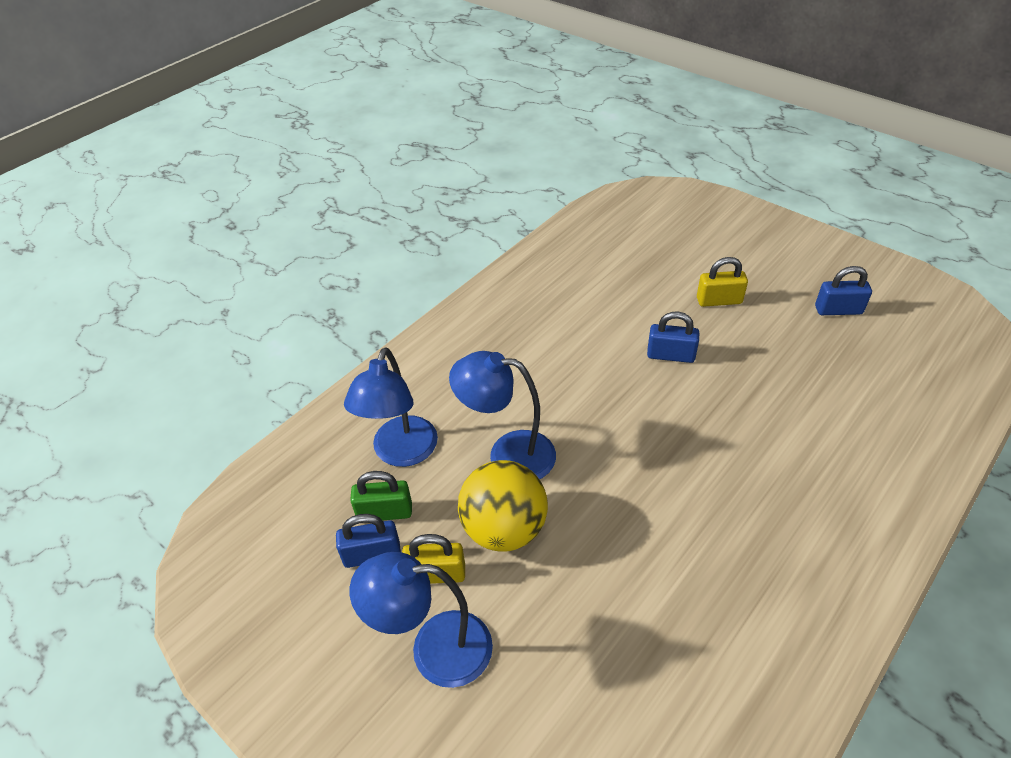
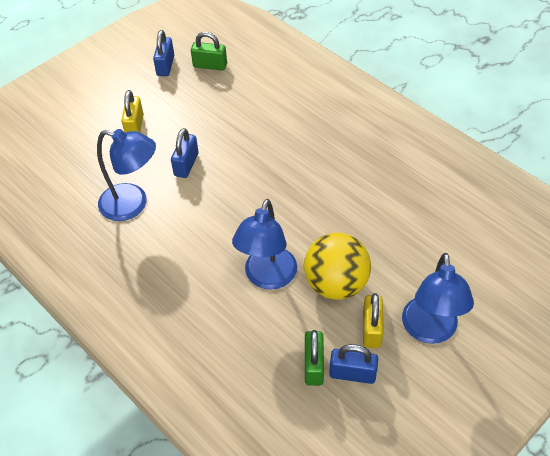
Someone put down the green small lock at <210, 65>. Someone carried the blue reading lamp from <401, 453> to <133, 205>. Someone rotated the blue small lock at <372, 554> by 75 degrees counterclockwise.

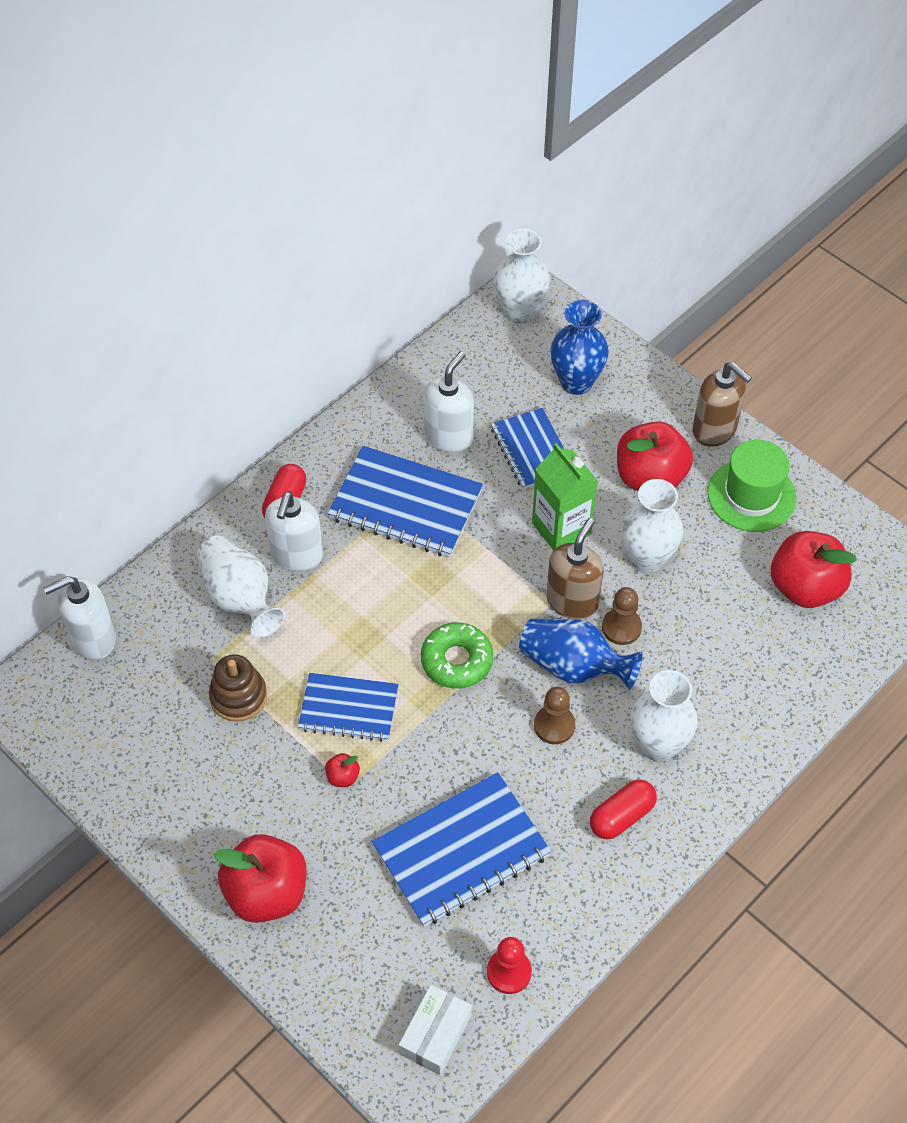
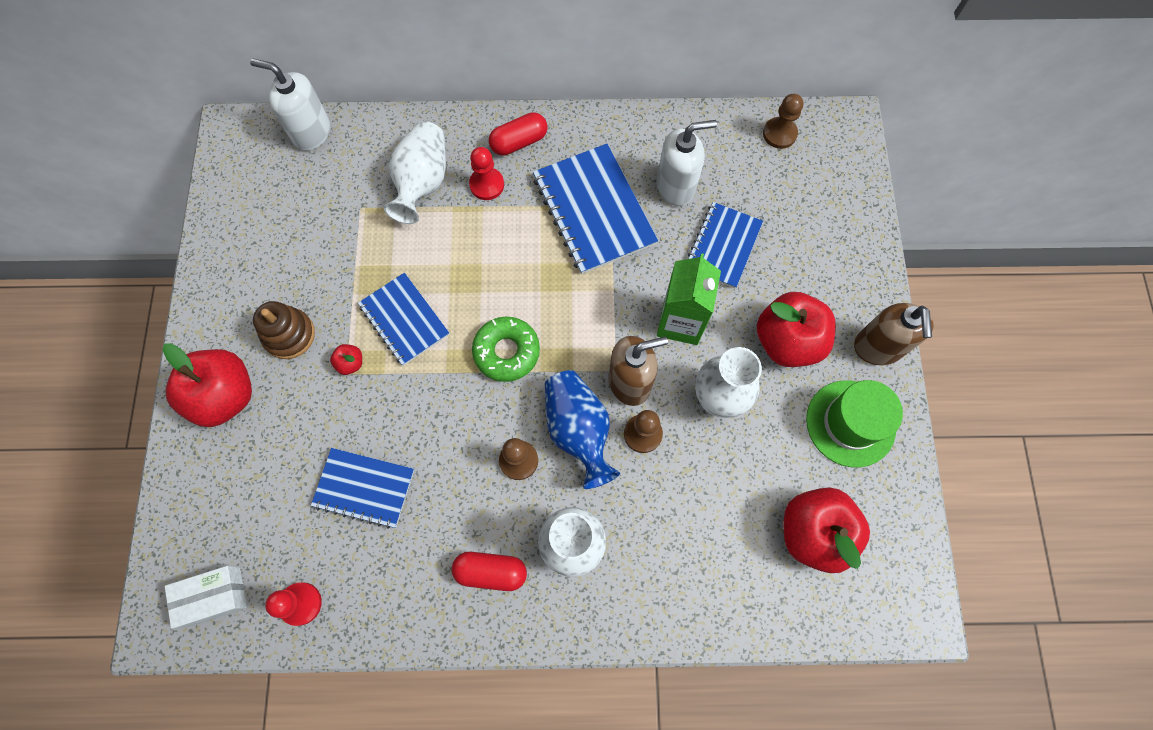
Someone took away the pure white tall vase at <520, 311>. Someone took away the blue tall vase at <576, 382>. Someone put down the dark brown pawn at <779, 134>. Someone carried the dark brown stacking rings from <238, 696> to <289, 335>. Someone swapped the pure white soap dispenser at <297, 555> for the scarlet pawn at <487, 185>. Someone scaled the blue exercise book at <461, 851> by 0.64.

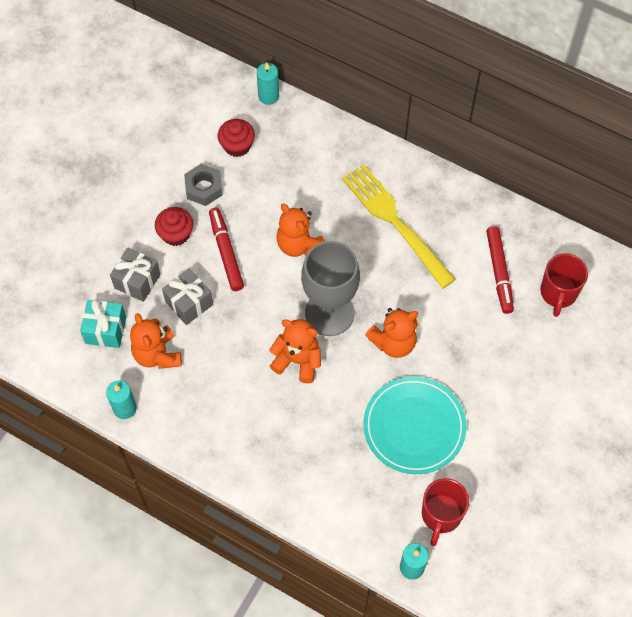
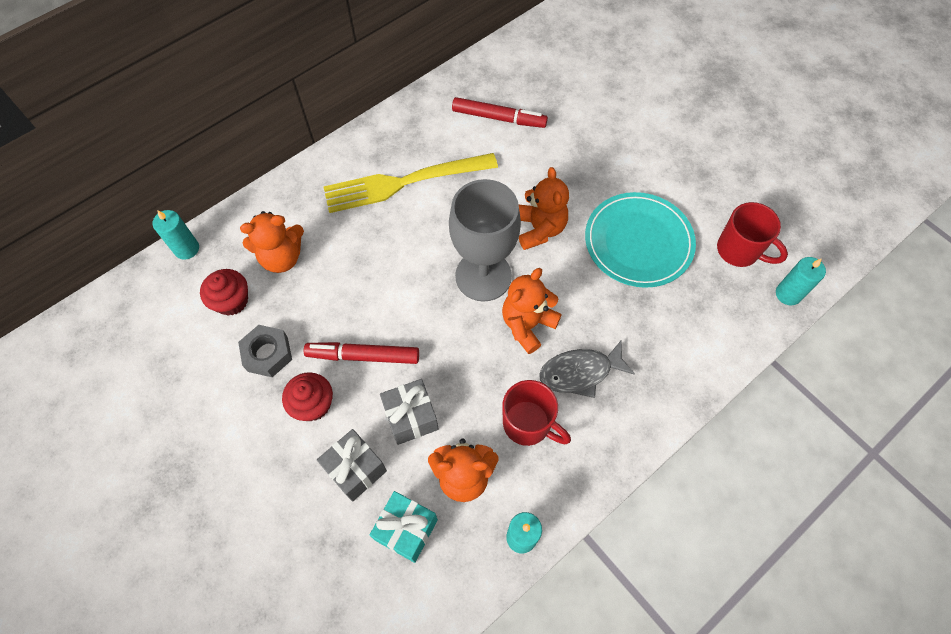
Someone put down the grey fish figure at <580, 372>. Someone carried the orange teddy from <299, 244> to <282, 257>. Someone carried the scarlet coffee mug from <558, 293> to <528, 424>.

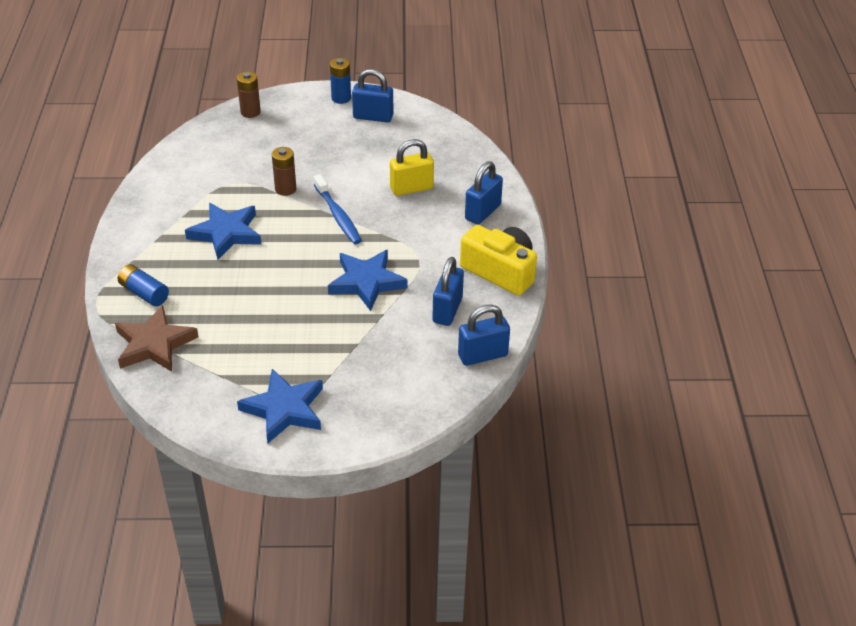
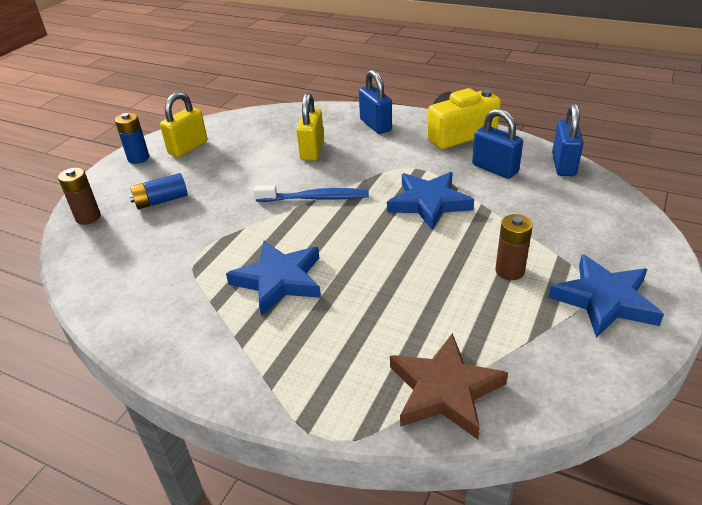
Someone carried the blue battery from <144, 293> to <161, 201>. Someone carried the dark brown battery from <285, 189> to <509, 271>. Someone repainted the blue small lock at <373, 117>, which became the bright yellow small lock at <188, 148>.

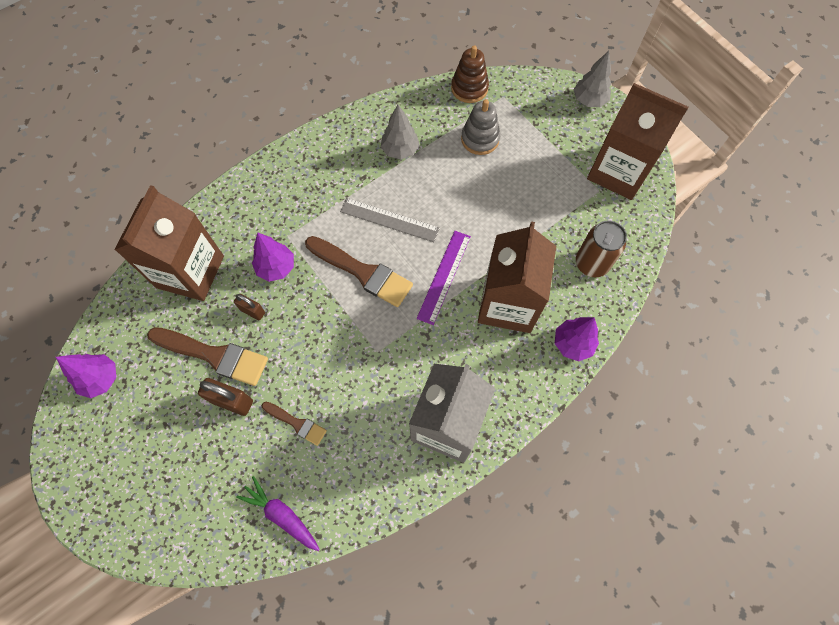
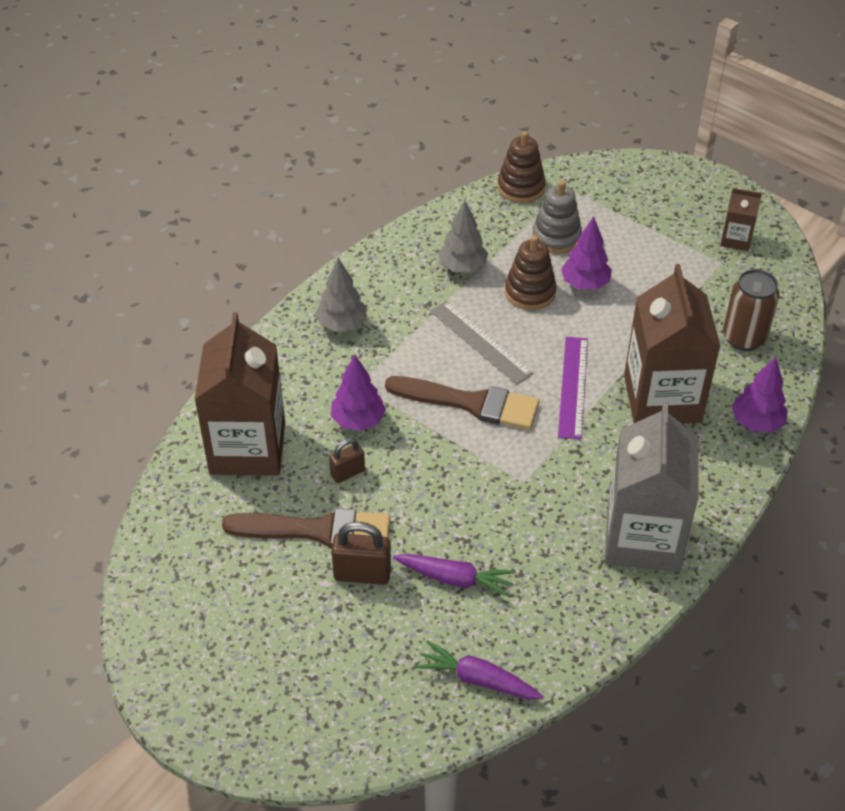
Someone put down the dark brown stacking rings at <530, 292>. Someone carried the royal purple toy tree from <101, 379> to <585, 284>. Someone carried the grey toy tree from <589, 100> to <342, 325>. Someone swapped the dark brown brush at <297, 423> for the royal purple root vegetable at <455, 579>. Someone rotated the dark brown small lock at <252, 311> by 45 degrees counterclockwise. Someone rotated the grey straightedge at <389, 220> by 45 degrees clockwise. Someone scaled the dark brown juice carton at <618, 172> by 0.46.

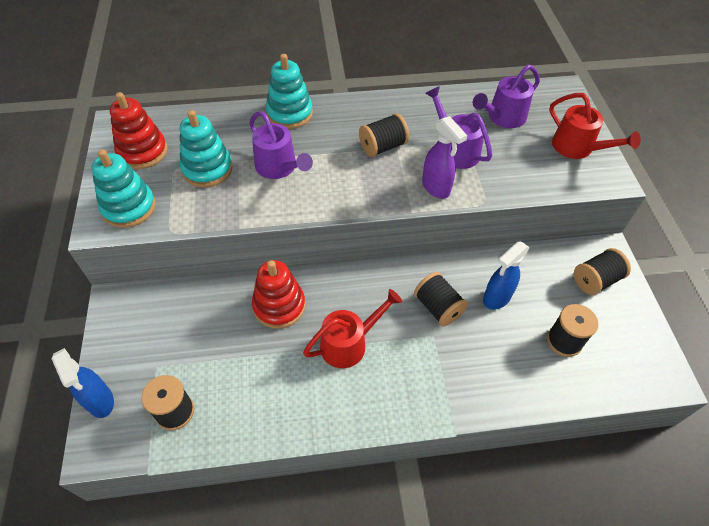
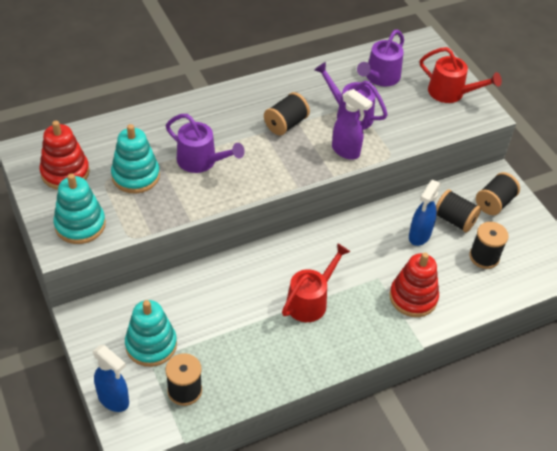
Someone carried the scarlet stacking rings from <279, 306> to <413, 297>. Someone carried the teal stacking rings from <289, 113> to <151, 345>. Someone carried the black reel of thread from <438, 307> to <454, 220>.

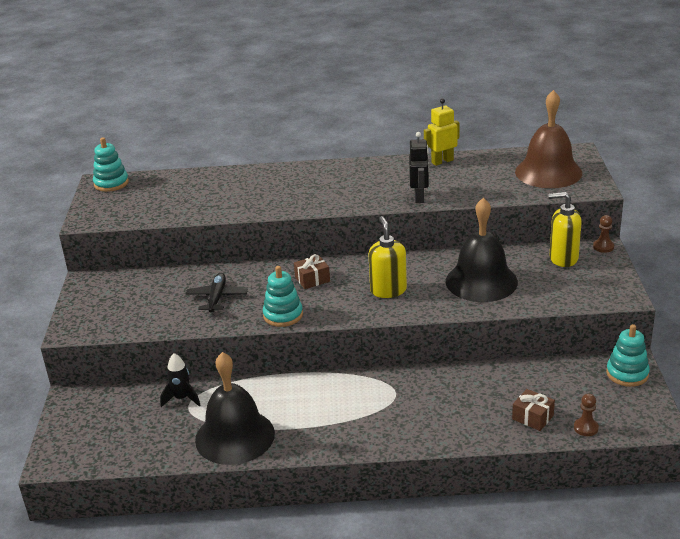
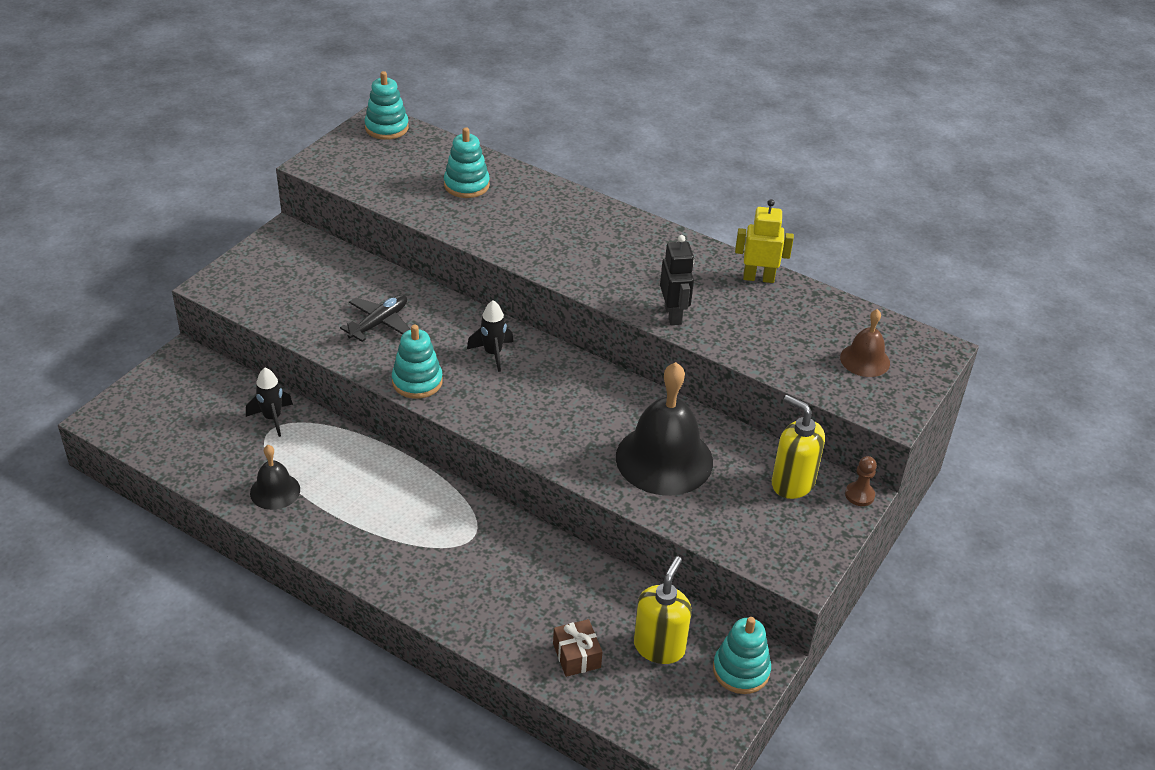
Someone took away the dark brown pawn at <586, 428>. Someone put down the teal stacking rings at <466, 185>. Someone carried the bright yellow soap dispenser from <388, 290> to <659, 647>. Someone swapped the dark brown present at <312, 279> for the black toy rocket at <493, 353>. Someone rotated the black robot at <419, 197> by 45 degrees counterclockwise. Someone scaled the black hand bell at <235, 436> by 0.52. Someone scaled the dark brown hand bell at <548, 172> by 0.52.

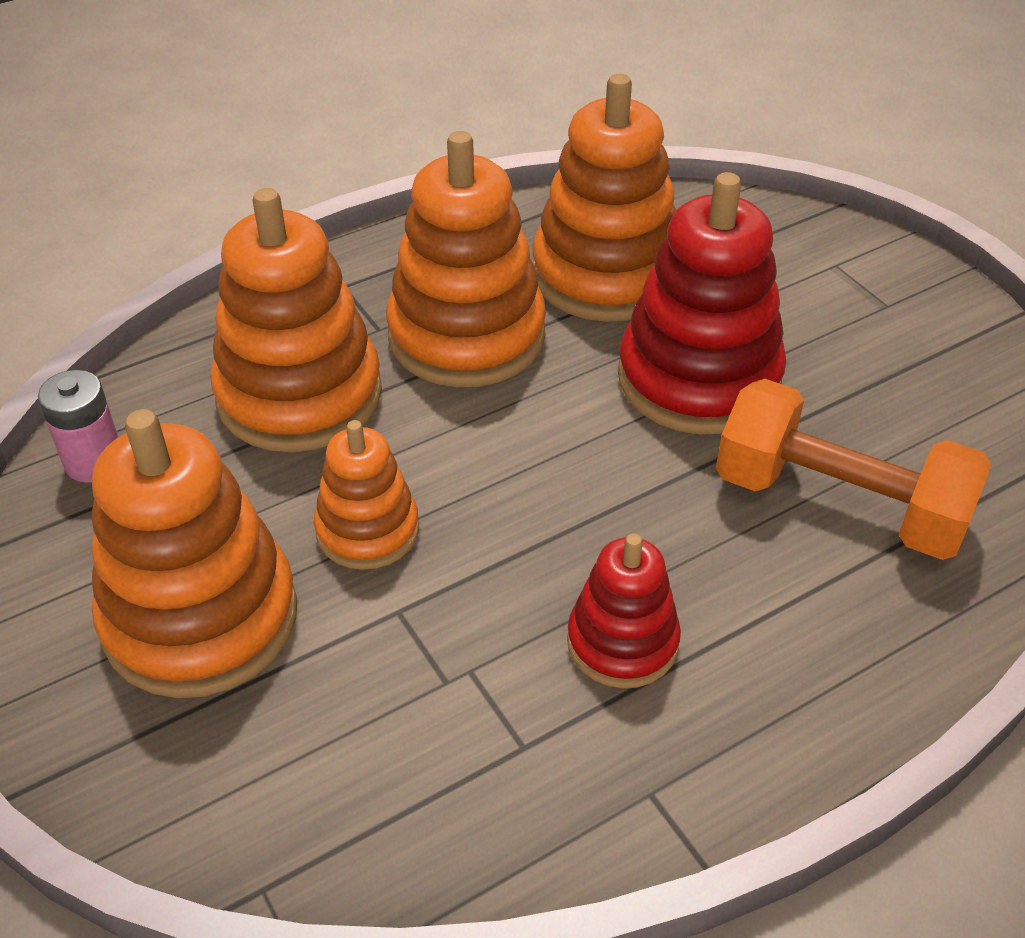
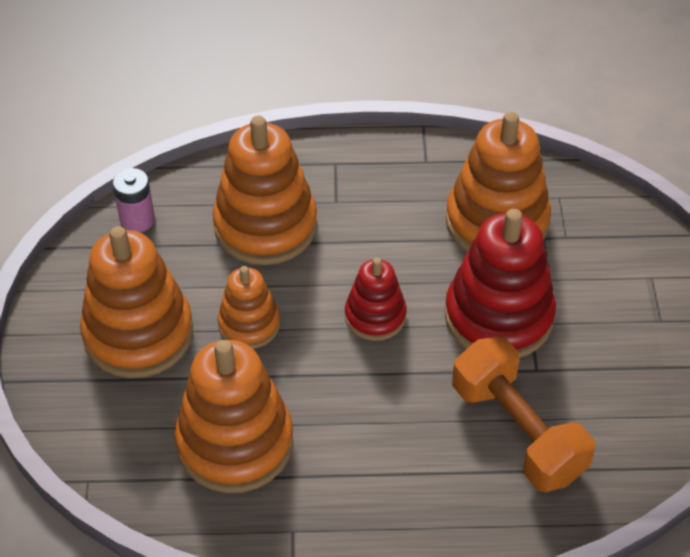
Someone carried the orange stacking rings from <466, 335> to <235, 443>. Someone carried the scarlet stacking rings from <622, 642> to <375, 316>.

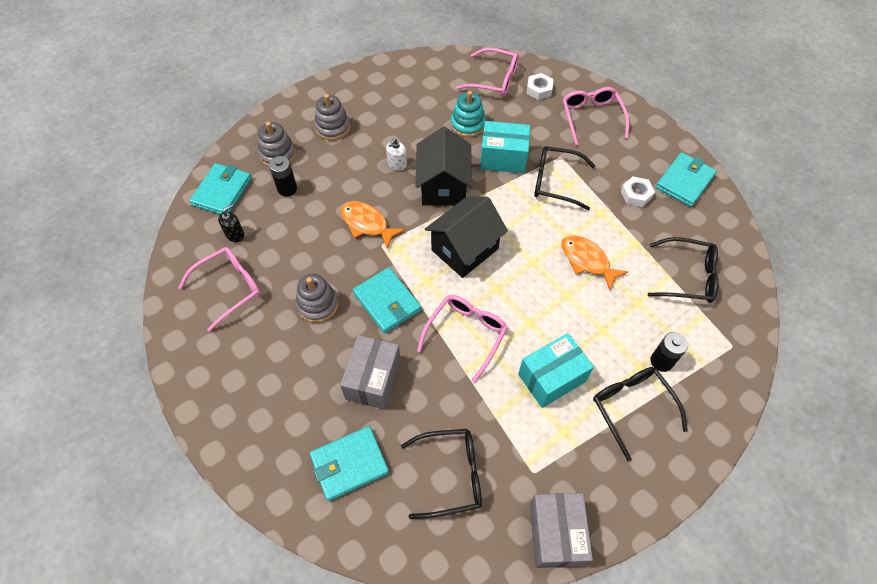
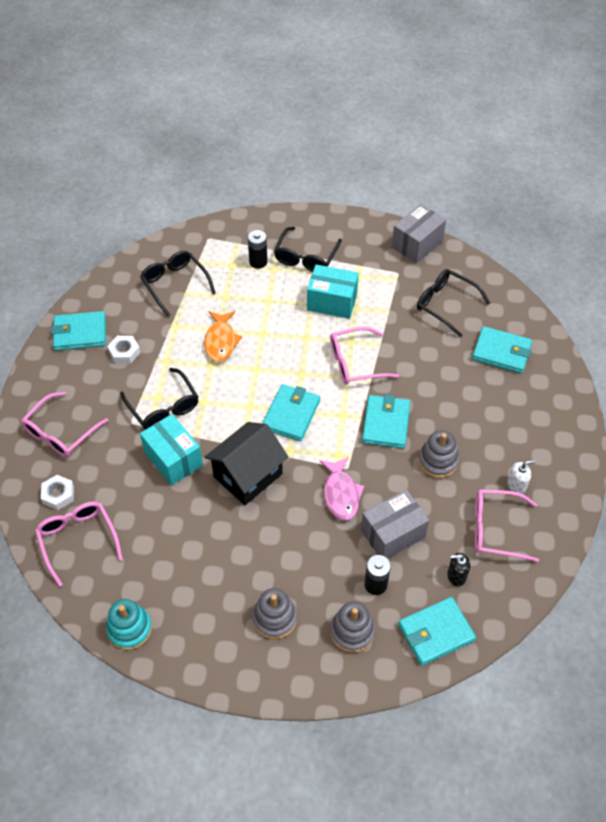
Someone carried the grey parcel from <373, 380> to <393, 534>. Someone carried the pure white soap dispenser from <397, 164> to <517, 485>. Someone carried the teal stacking rings from <468, 124> to <129, 629>. Someone swapped the black cottage at <465, 249> for the teal card wallet at <291, 414>. Someone repainted the orange fish figure at <367, 224>, which became the pink fish figure at <341, 494>.

